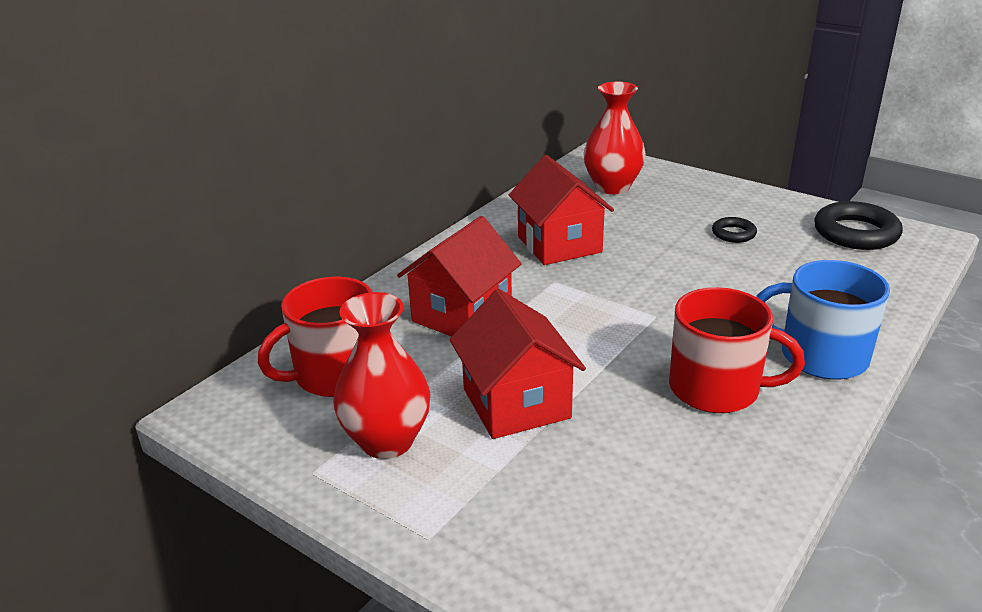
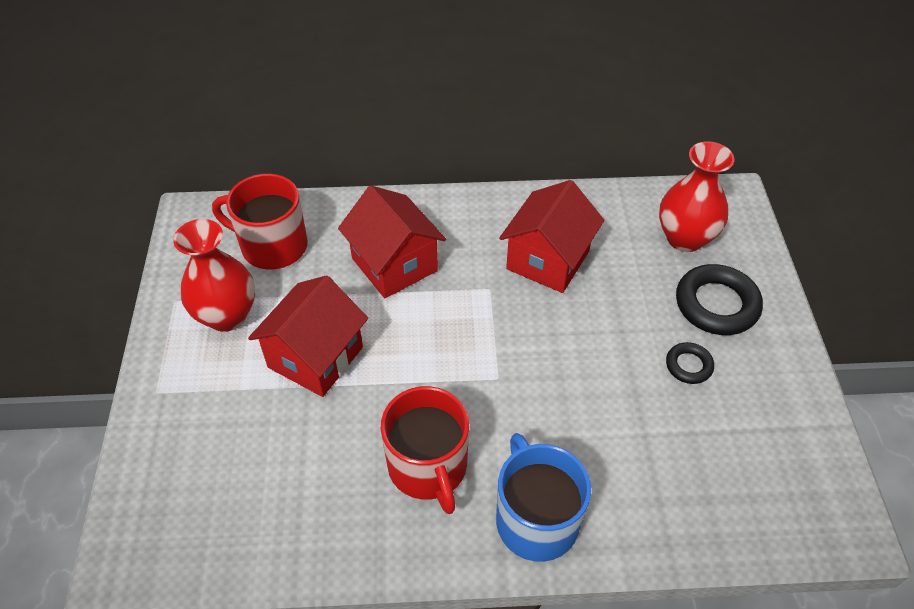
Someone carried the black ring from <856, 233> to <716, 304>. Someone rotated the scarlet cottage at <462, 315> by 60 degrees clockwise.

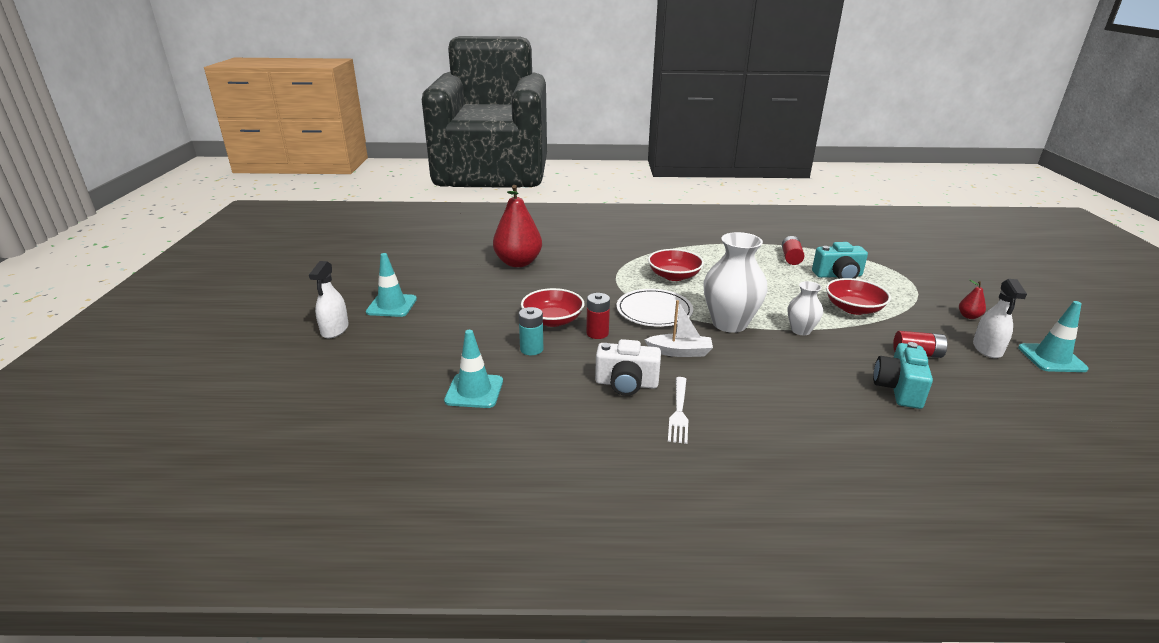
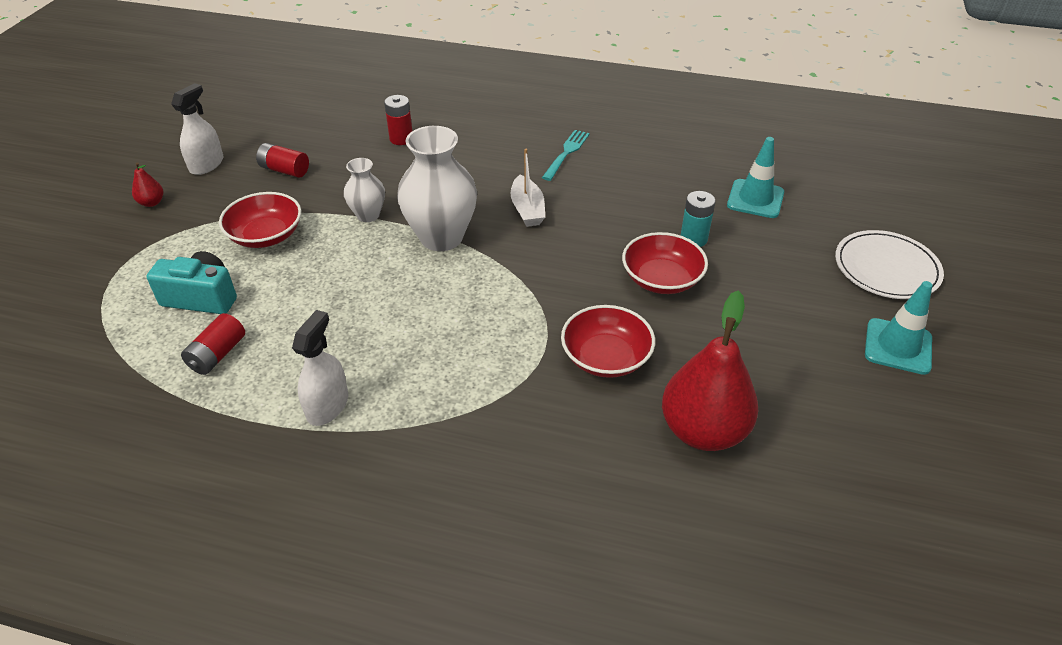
Someone took away the pure white compact camera at <626, 384>. Someone took away the teal compact camera at <898, 389>. Someone took away the teal traffic cone at <1051, 358>. Someone carried the pure white sprayer from <335, 329> to <327, 406>. Someone carried the scarlet battery from <597, 333> to <401, 139>. Someone carried the pure white dinner plate from <654, 311> to <886, 268>. Someone carried the scarlet deep dish from <674, 276> to <606, 357>. Someone repainted the pure white table fork at <679, 412>, which became the teal table fork at <566, 153>. Someone rotated the pure white toy boat at <680, 352> by 120 degrees counterclockwise.

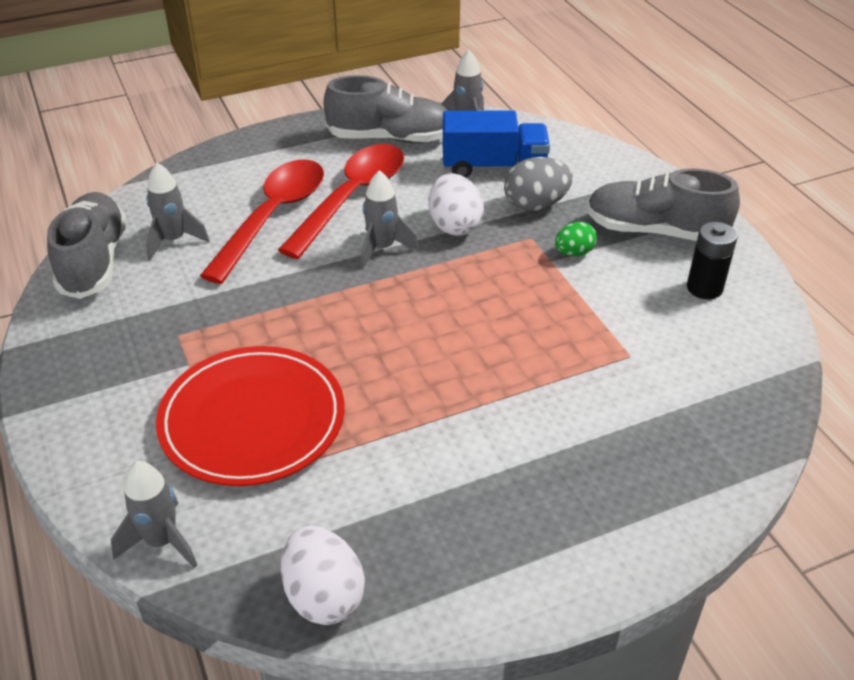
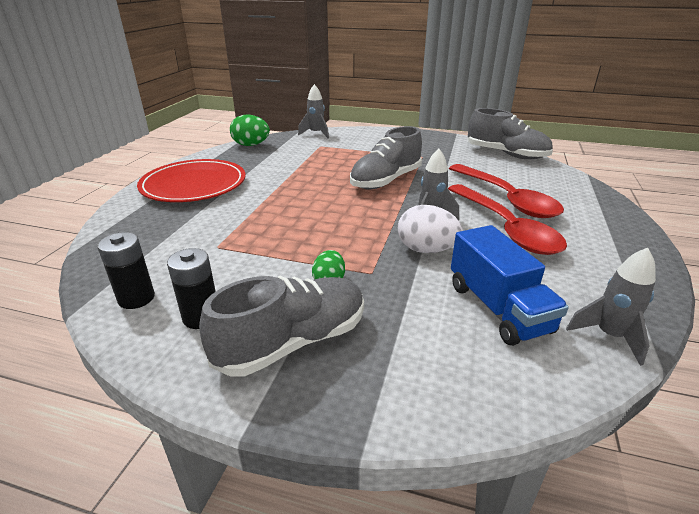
Someone took away the grey toy rocket at <174, 240>. Someone took away the grey egg shape at <535, 205>. Someone put down the black battery at <136, 298>. Someone carried the scarlet dinner plate from <252, 420> to <194, 185>. Someone carried the grey shoe from <390, 138> to <385, 181>. Someone repainted the pure white egg shape at <324, 596>, which became the green egg shape at <251, 145>. Someone rotated the blue toy truck at <493, 167> by 60 degrees counterclockwise.

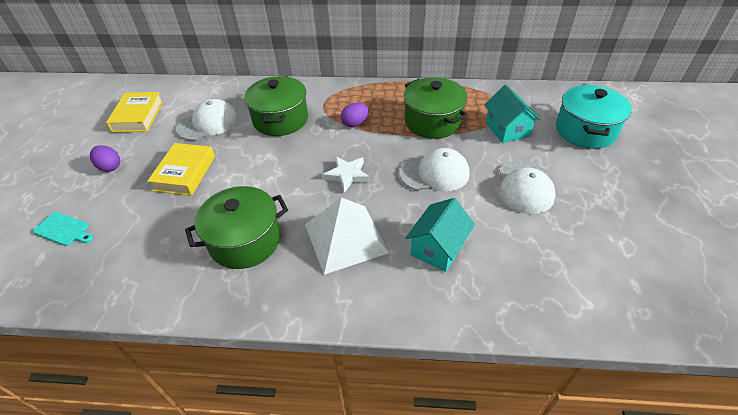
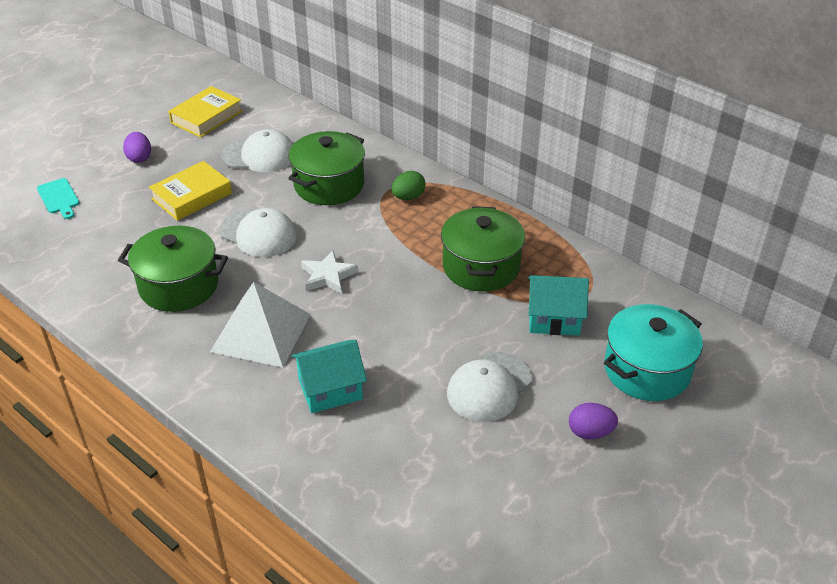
Someone put down the green egg shape at <408, 197>. Someone carried the royal purple egg shape from <355, 124> to <590, 432>. Someone carried the pure white baseball cap from <434, 173> to <258, 233>. Someone rotated the teal cottage at <507, 129> by 75 degrees clockwise.

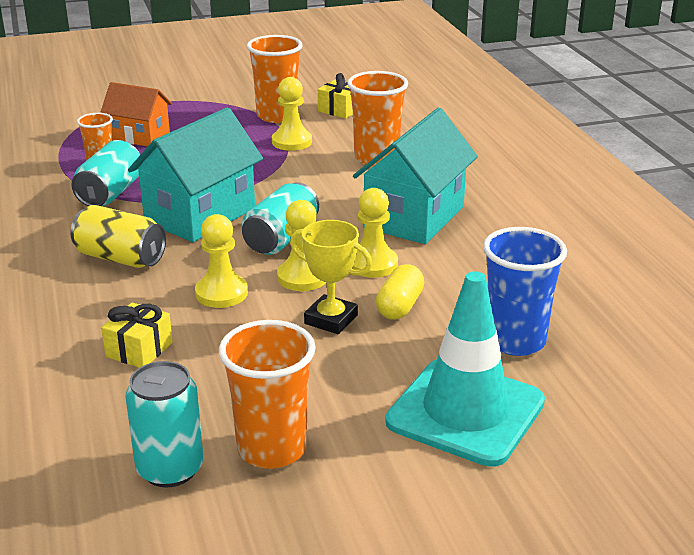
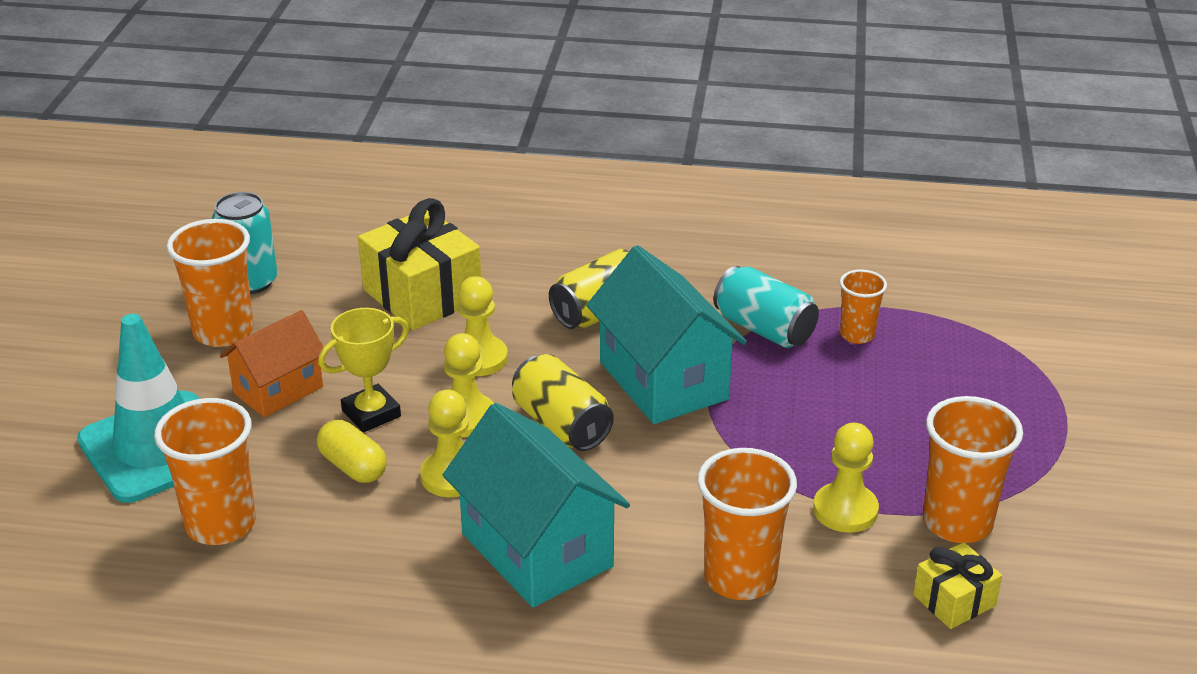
Someone carried the orange cottage from <139, 136> to <278, 390>. Someone repainted the teal can at <281, 239>, which became the bright yellow can at <562, 425>. Someone repainted the blue cup at <515, 341>, which became the orange cup at <220, 524>. Someone scaled the bright yellow present at <139, 350> by 1.88.

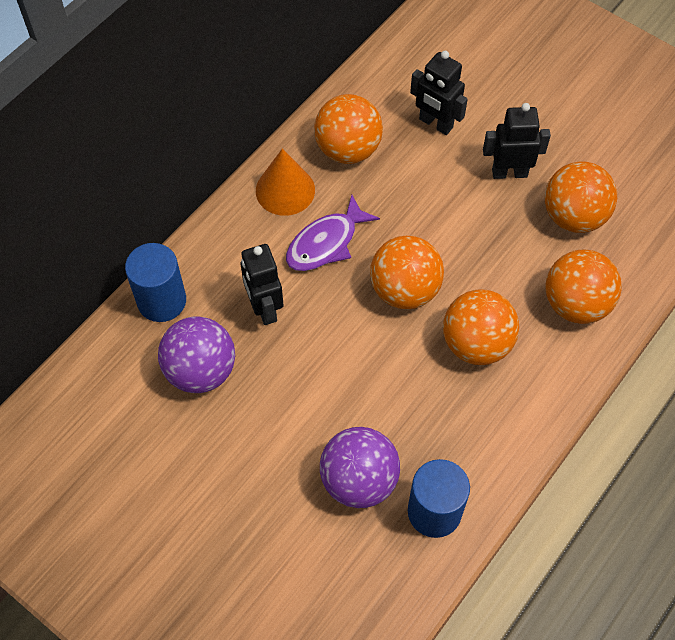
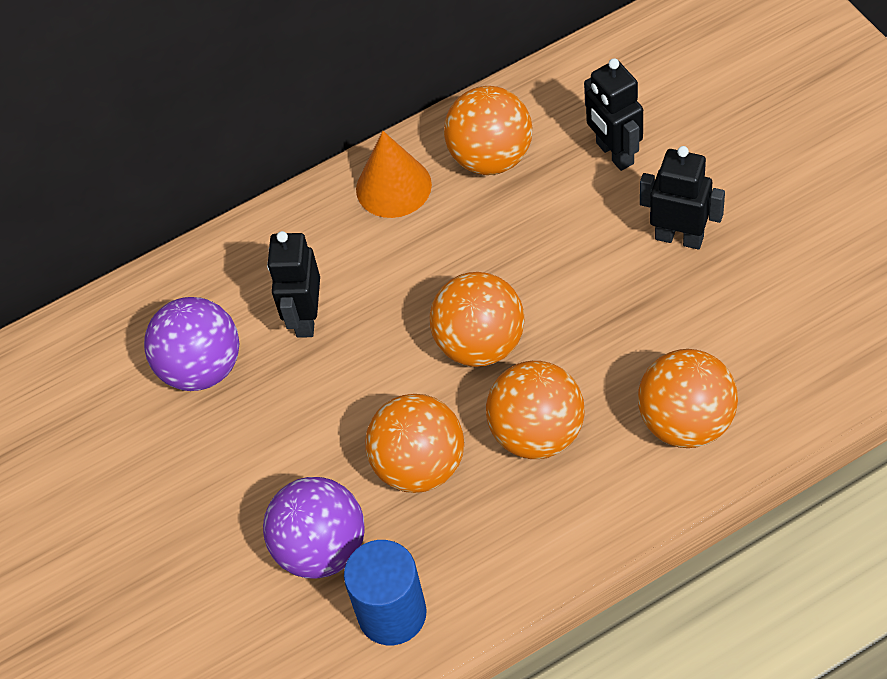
Someone took away the blue solid cylinder at <162, 301>. Someone took away the royal purple fish figure at <326, 243>. Someone carried the orange ball from <573, 216> to <419, 466>.

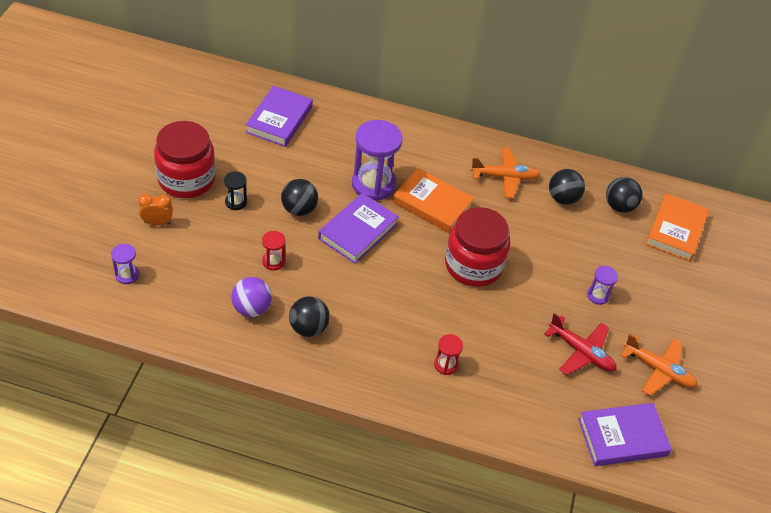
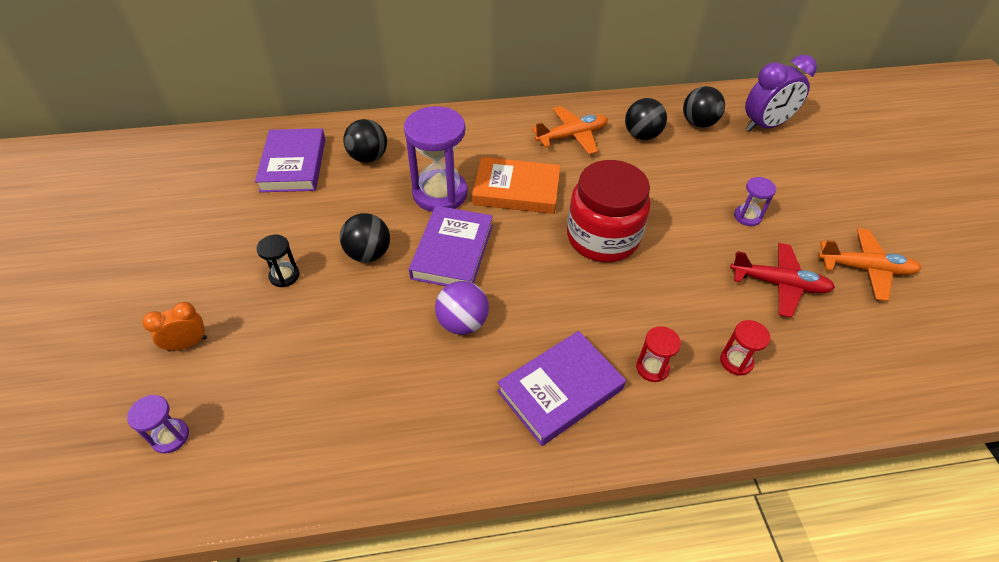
Someone took away the scarlet preserve jar at <186, 179>. Someone carried the royal purple ball from <252, 308> to <462, 323>. Someone carried the scarlet hourglass from <273, 261> to <736, 361>. Someone carried the black ball from <308, 328> to <368, 157>. Someone carried the royal purple book from <622, 437> to <560, 390>. Someone swapped the orange book at <676, 230> for the royal purple bedside clock at <765, 126>.

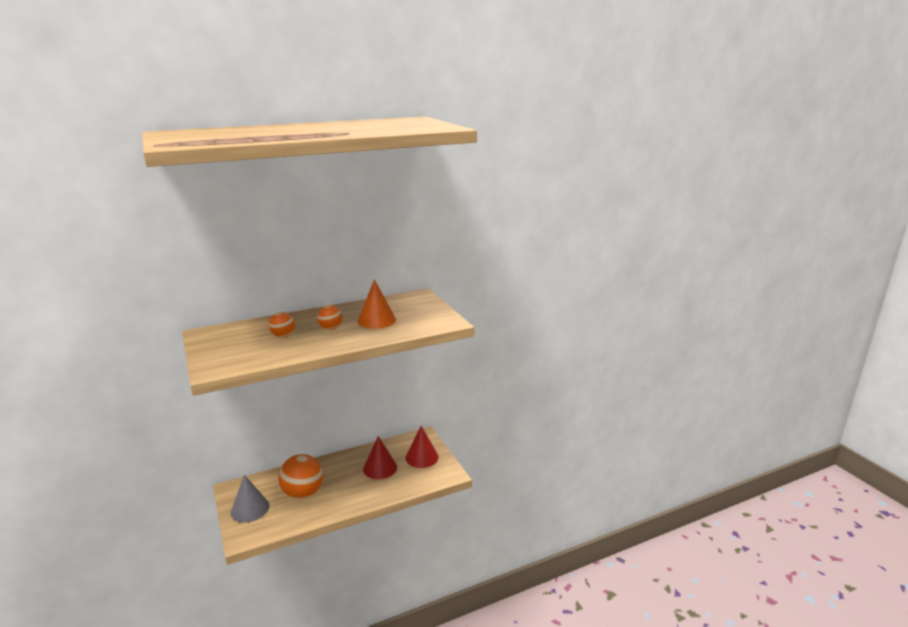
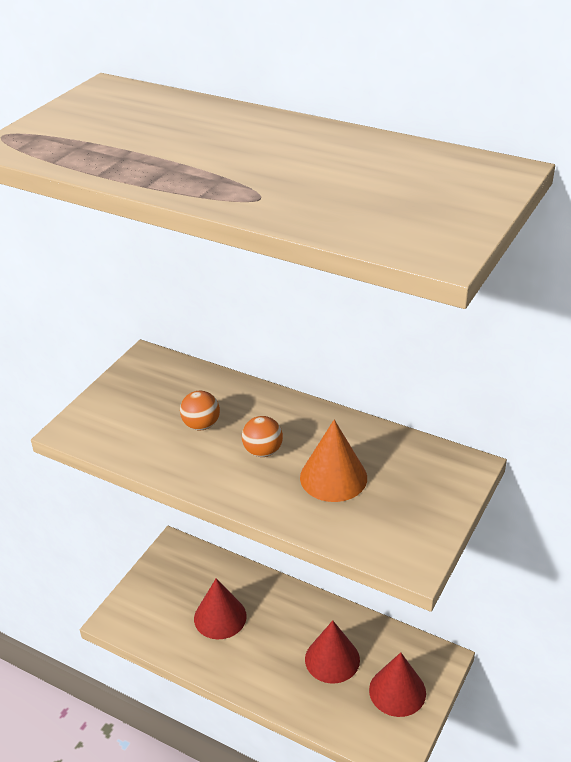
Someone took away the grey cone shape at <250, 509>. Someone swapped the orange ball at <303, 493> for the scarlet cone shape at <220, 617>.

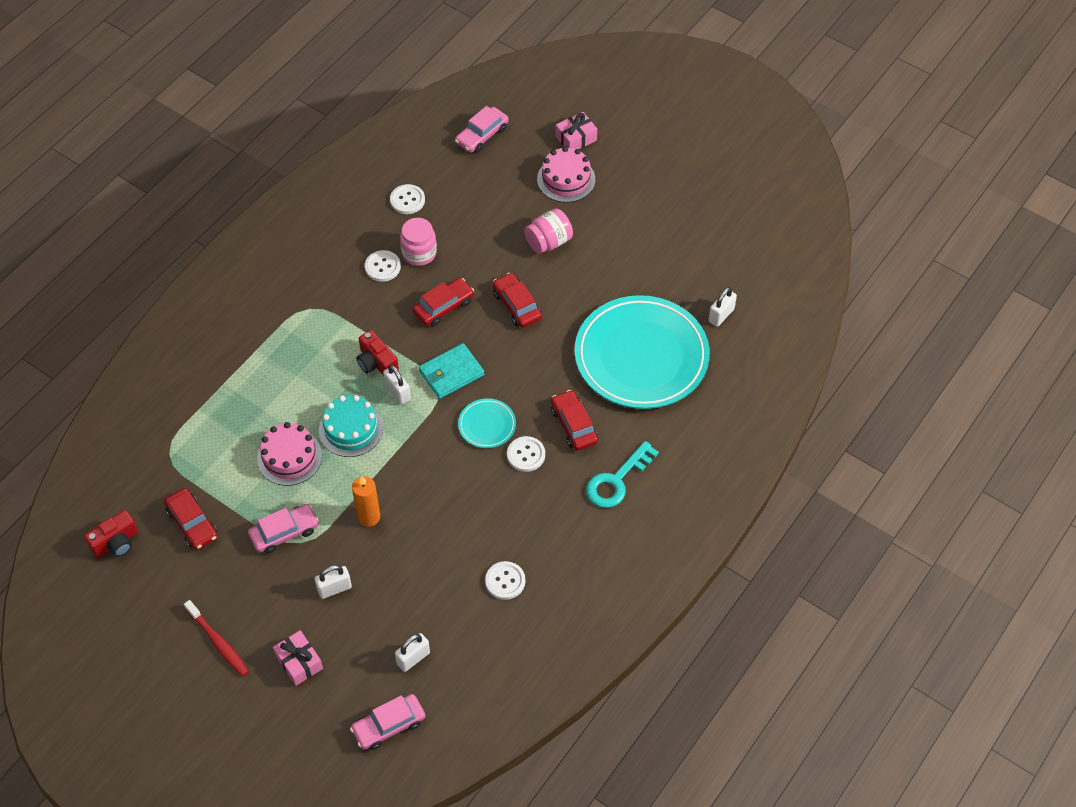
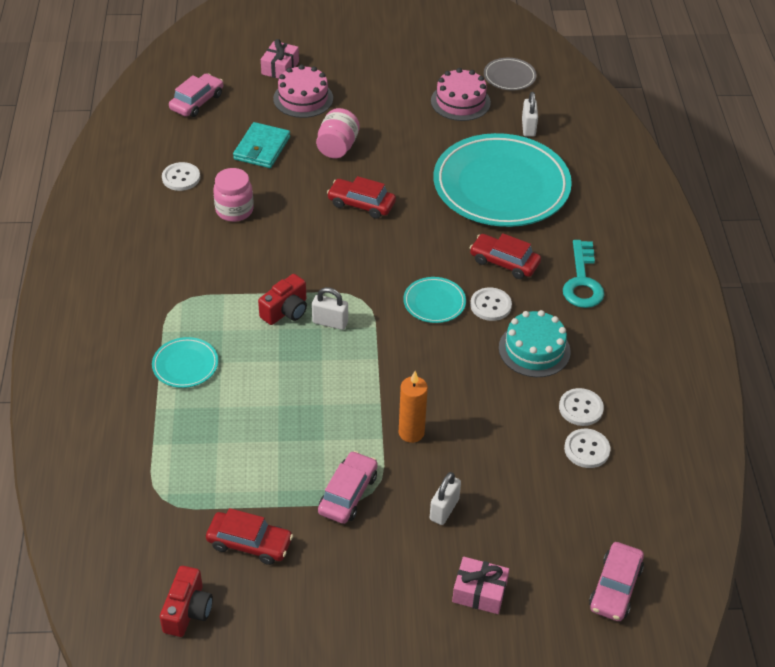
Someone took away the scarlet tooth brush at <218, 642>. Someone took away the pure white small lock at <413, 658>. Someone took away the scarlet car at <443, 307>. Someone put down the teal dinner plate at <185, 365>. Someone put down the grey dinner plate at <509, 77>. Someone carried the pink gateau from <289, 457> to <460, 102>. Someone carried the teal gateau from <350, 429> to <534, 349>. Someone carried the pure white shirt button from <382, 267> to <587, 449>. Someone carried the teal card wallet from <451, 373> to <262, 148>. Someone rotated the scarlet compact camera at <376, 363> by 60 degrees counterclockwise. Someone rotated the pink car at <482, 135> by 150 degrees counterclockwise.

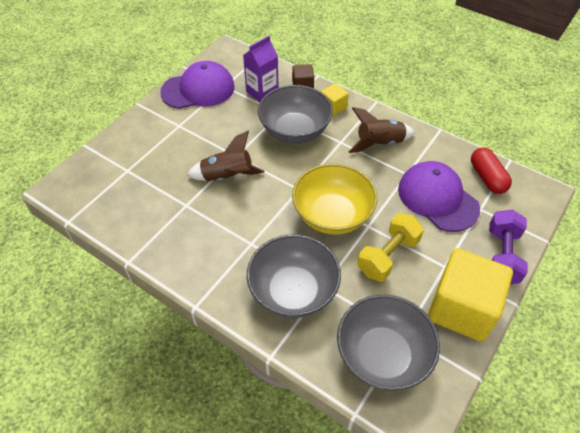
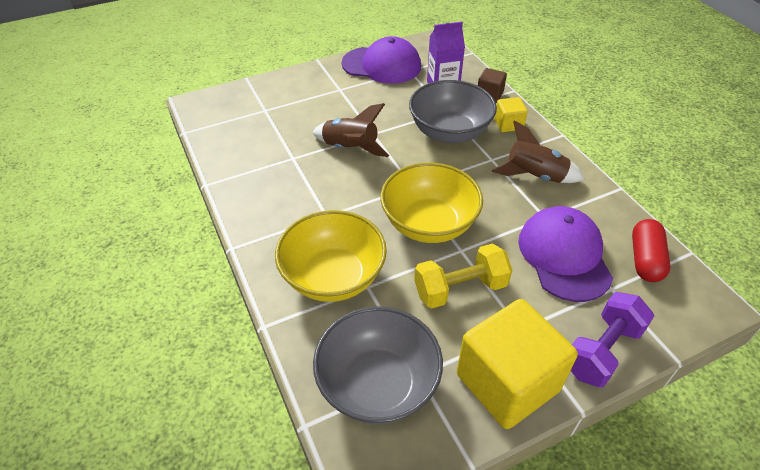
Someone repainted the grey deep dish at <293, 291>, which became the bright yellow deep dish at <333, 277>.

